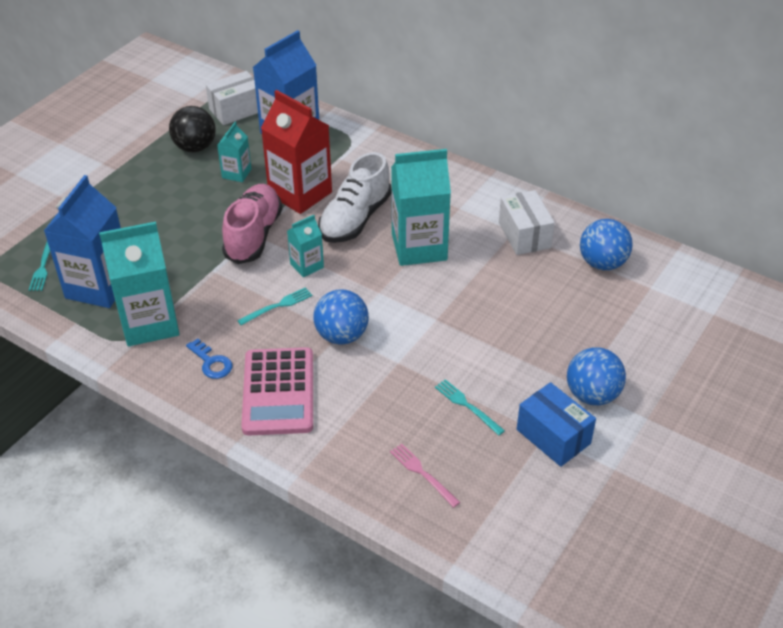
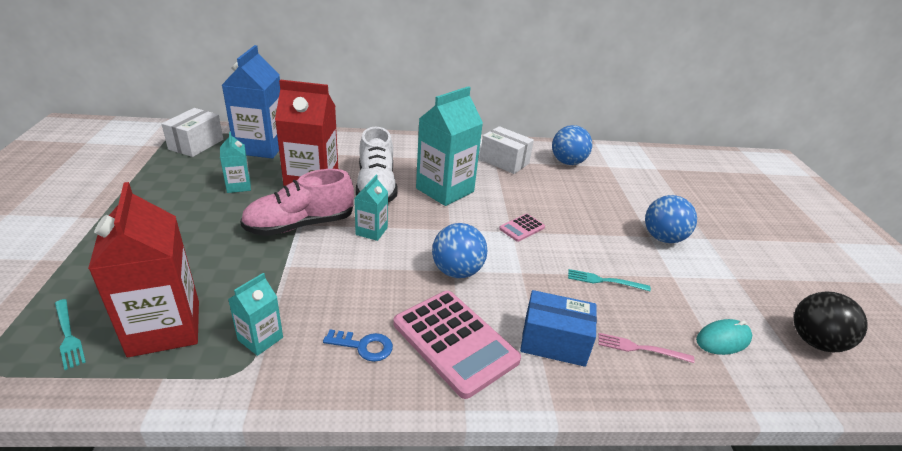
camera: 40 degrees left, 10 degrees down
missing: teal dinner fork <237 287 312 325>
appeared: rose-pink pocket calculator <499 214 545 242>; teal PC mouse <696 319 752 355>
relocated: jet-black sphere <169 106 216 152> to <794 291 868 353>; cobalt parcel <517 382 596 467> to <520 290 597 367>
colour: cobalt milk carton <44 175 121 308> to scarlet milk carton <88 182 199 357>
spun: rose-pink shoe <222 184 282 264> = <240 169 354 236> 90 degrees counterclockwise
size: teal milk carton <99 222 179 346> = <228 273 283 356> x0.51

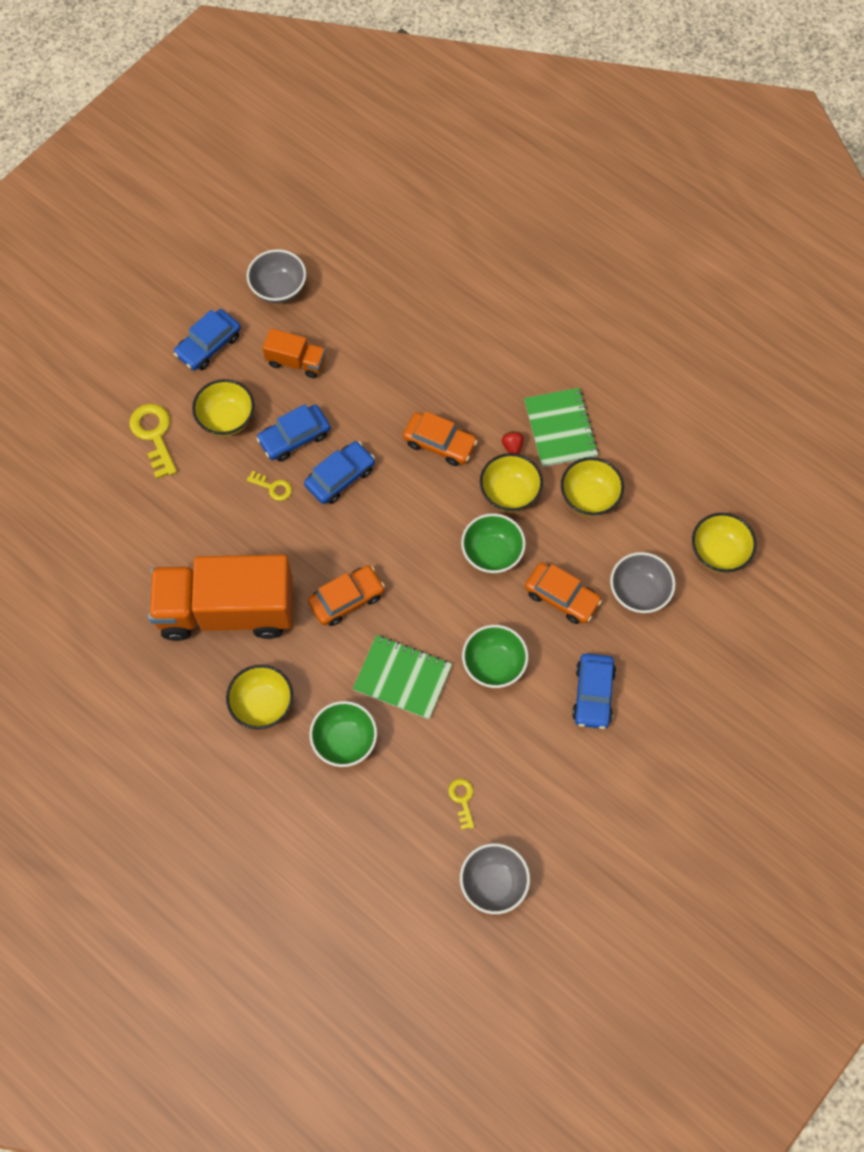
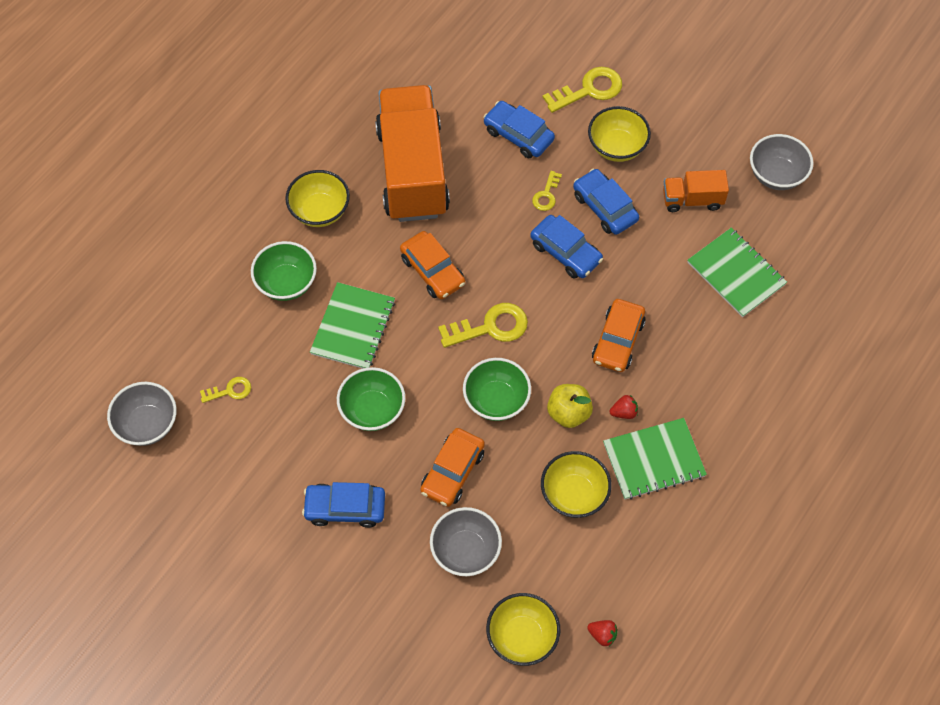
camera: 85 degrees right, 5 degrees down
appeared: emerald notepad <687 228 787 317>; bright yellow key <438 303 528 348>; scarlet berry <587 620 618 646>
relocated: cobalt automobile <174 309 241 370> to <483 101 555 158>
exchanged: bright yellow deep dish <480 453 543 512> to bright yellow apple fruit <547 384 593 428>
spun: bright orange lorry <263 328 326 378> = <663 170 729 212> 75 degrees clockwise

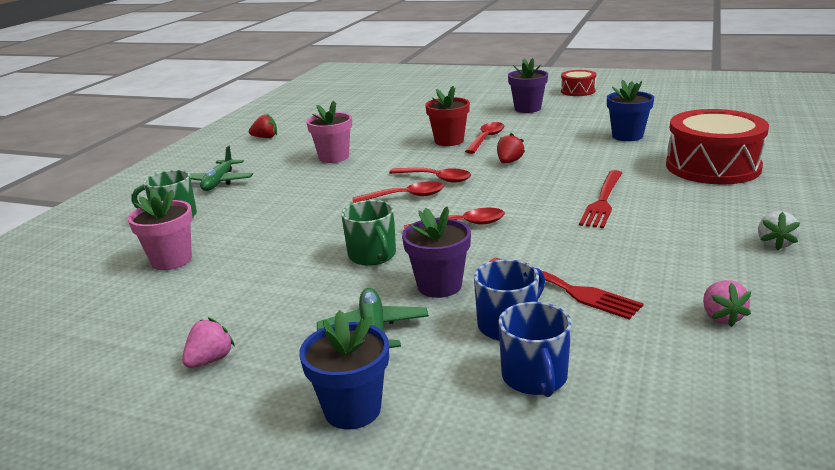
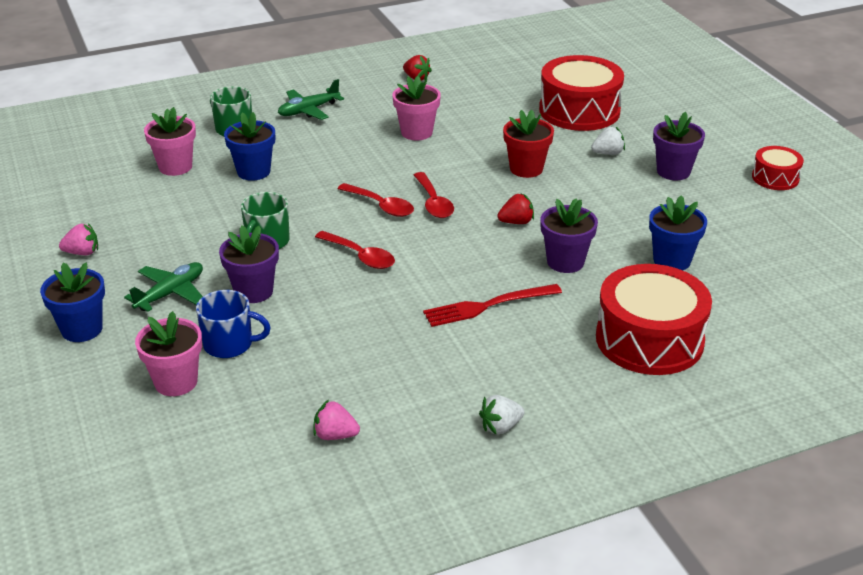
camera: 45 degrees right, 10 degrees up
missing: scarlet spoon <465 122 505 154>; scarlet dinner fork <489 258 644 320>
appeared: scarlet toy drum <539 55 624 131>; cobalt plant pot <224 112 275 181>; snow-white berry <591 127 625 155>; purple plant pot <540 198 598 273>
exchanged: cobalt mug <498 302 572 397> to rose-pink plant pot <135 311 202 396>
spun: rose-pink berry <703 280 751 327> = <313 400 360 440> 60 degrees clockwise

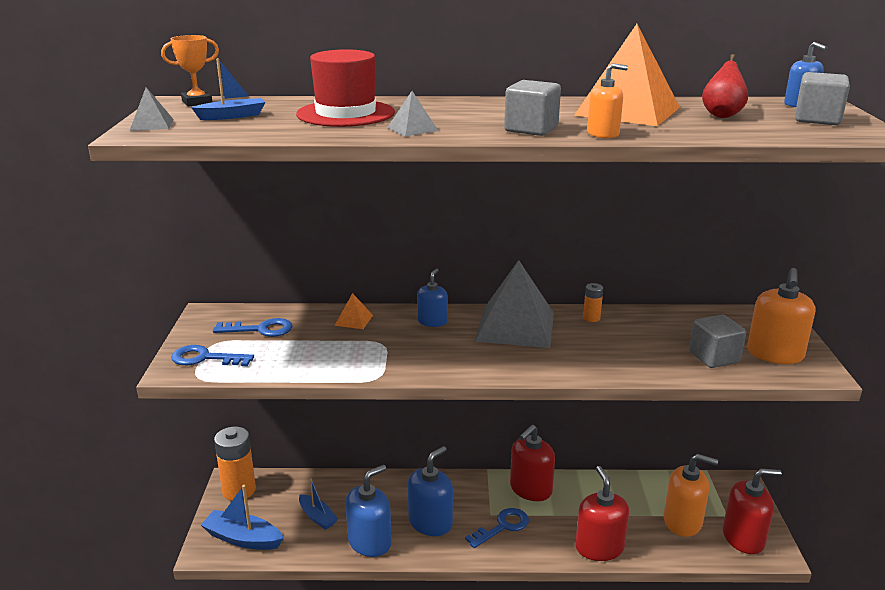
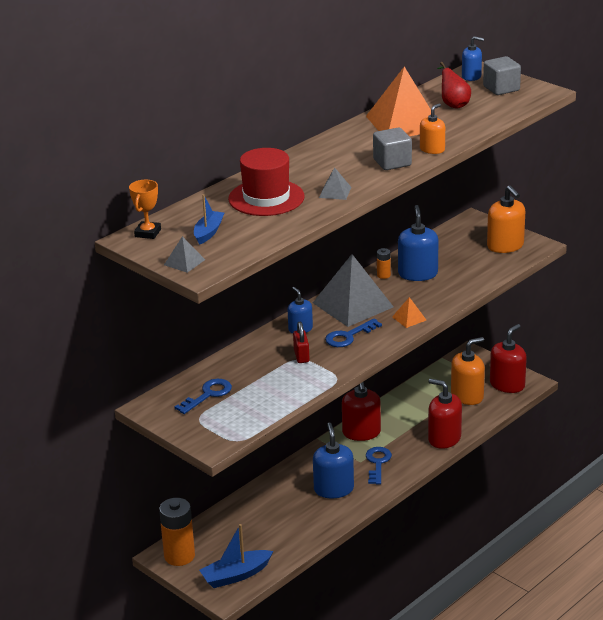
camera: 45 degrees left, 5 degrees up
missing: ash-grey block <689 314 746 368>; cobalt boat <299 478 338 530>
appeared: scarlet padlock <293 322 310 363>
relocated: bright orange pyramid <334 293 373 329> to <392 297 426 328>; cobalt key <171 345 254 366> to <325 318 382 347>; cobalt soap pump <345 465 392 557> to <398 205 438 281>

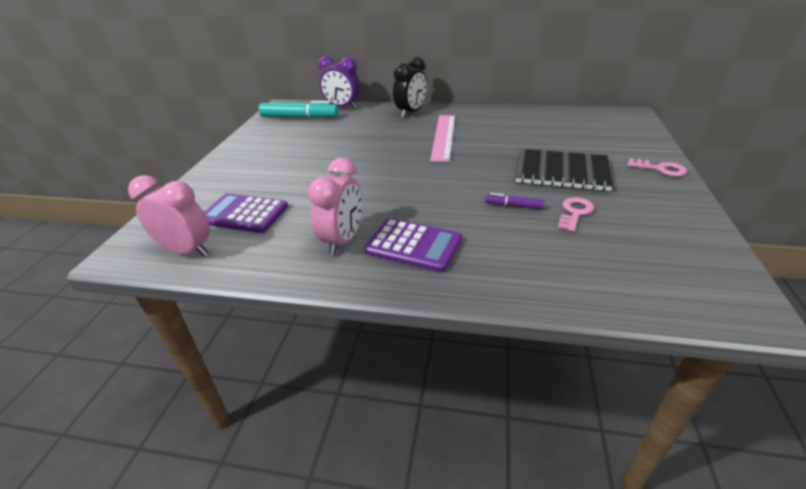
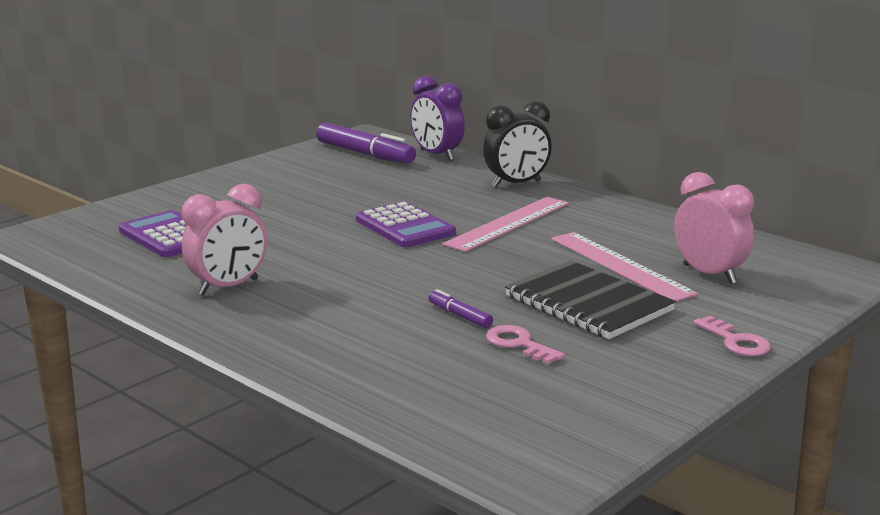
camera: 30 degrees right, 15 degrees down
appeared: rose-pink ruler <551 232 698 301>
relocated: rose-pink bedside clock <128 175 210 257> to <674 172 754 284>; purple pocket calculator <364 218 462 272> to <356 202 456 247>
colour: teal marker pen <259 101 338 118> to purple marker pen <316 122 416 164>
spun: rose-pink key <558 197 594 232> = <486 325 565 364> 105 degrees counterclockwise

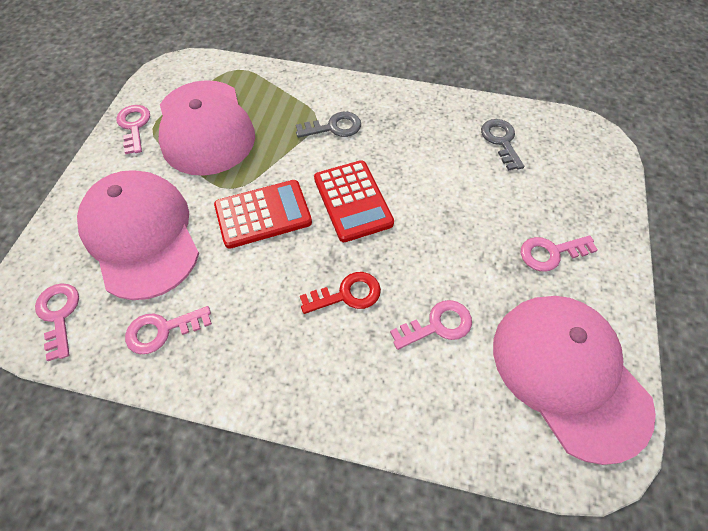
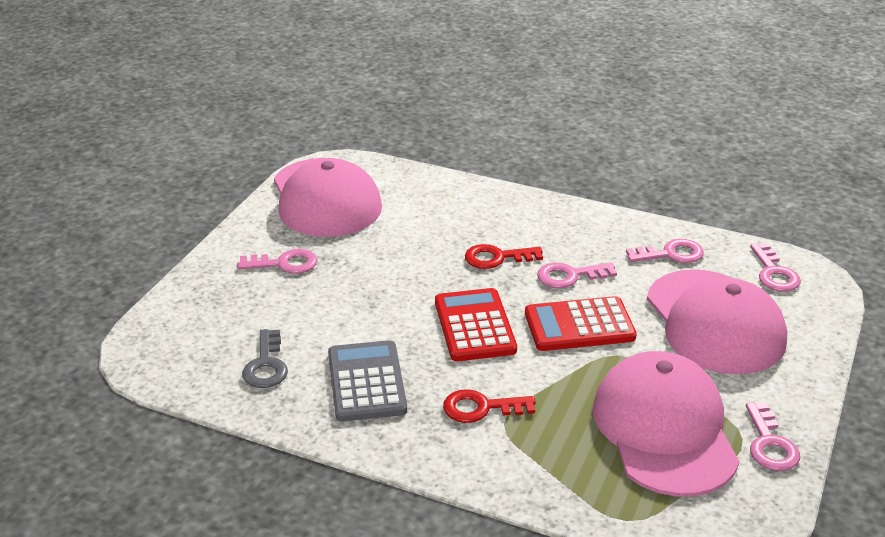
camera: 170 degrees left, 25 degrees down
appeared: ash-grey pocket calculator <328 340 407 422>
relocated: rose-pink key <390 300 472 350> to <537 262 617 288>
colour: ash-grey key <296 112 361 138> to scarlet key <443 389 536 423>

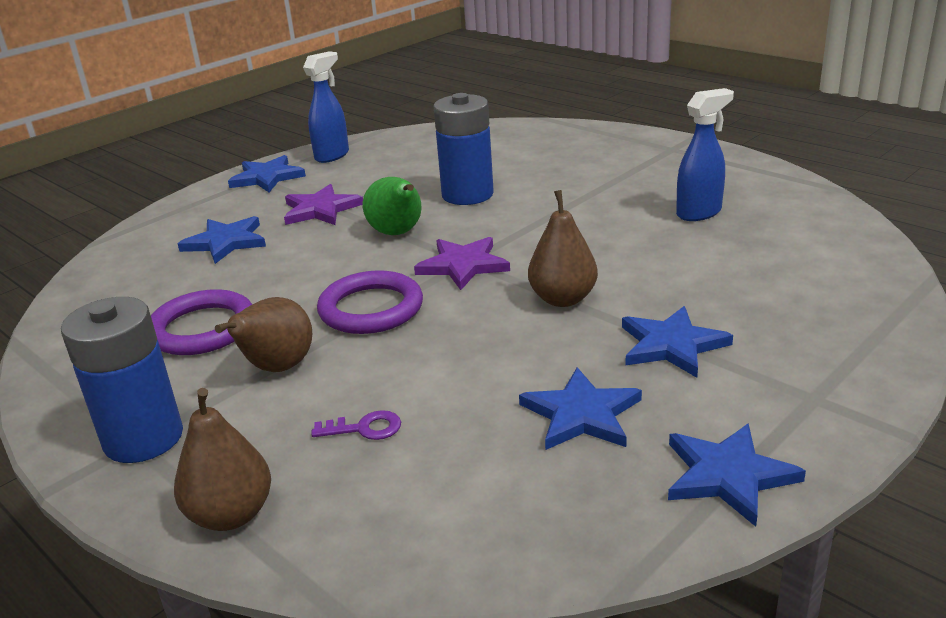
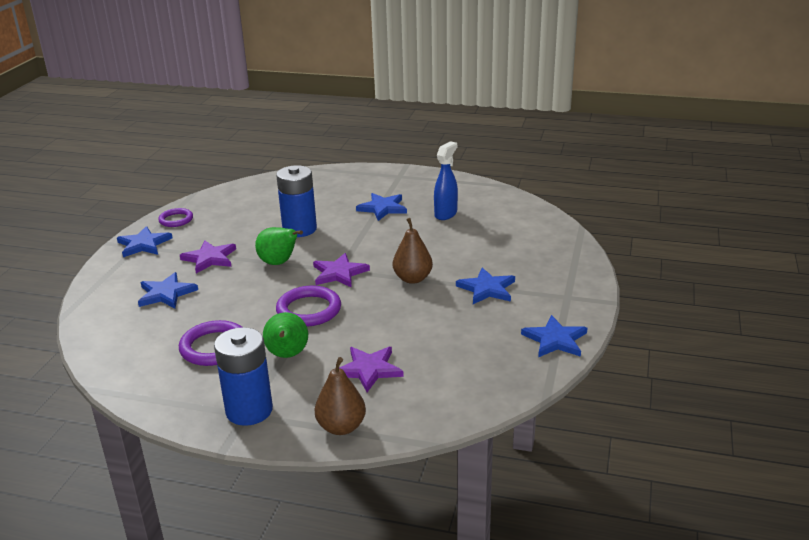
camera: 30 degrees left, 0 degrees up
relocated: cobalt five-pointed star <519 367 642 450> to <356 193 407 221>
exchanged: cobalt spray cleaner <303 51 349 163> to purple torus <158 208 193 227>; purple key <311 410 401 440> to purple five-pointed star <339 347 404 392>
colour: russet pear <215 297 312 372> to emerald pear <263 312 308 358>

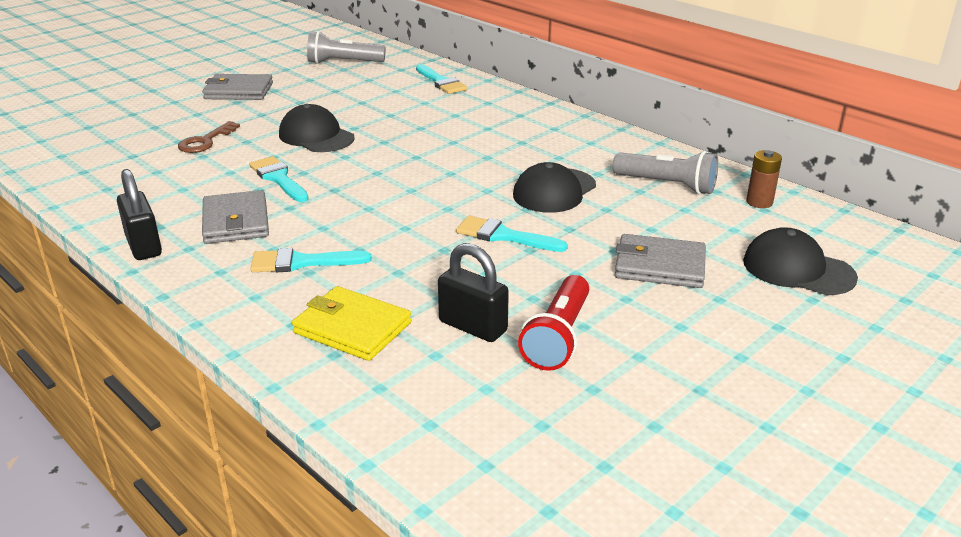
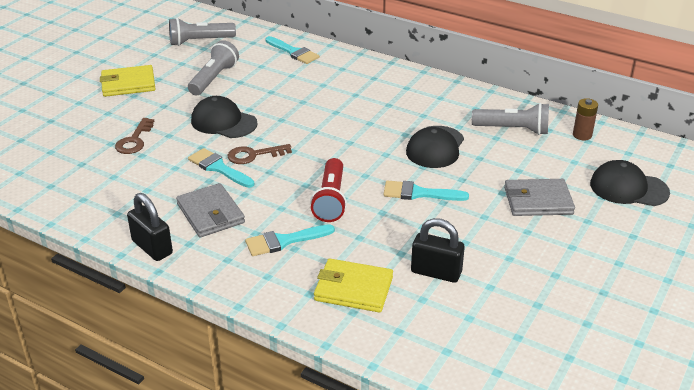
camera: 15 degrees left, 5 degrees up
appeared: ash-grey pocket torch <188 40 239 96>; russet key <228 144 292 164>
relocated: scarlet pocket torch <518 275 589 371> to <310 158 347 222>
colour: ash-grey wallet <202 74 273 100> to bright yellow wallet <100 65 155 97>

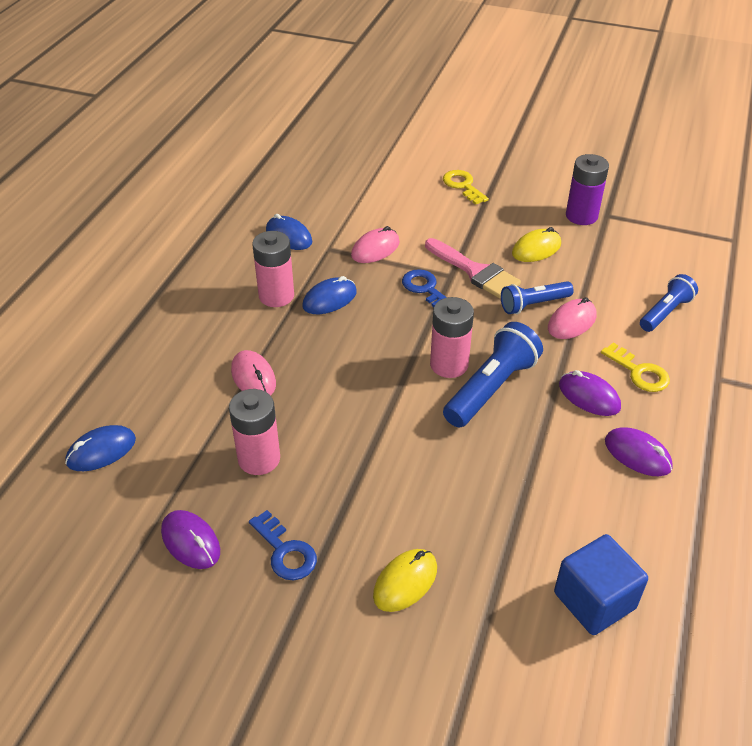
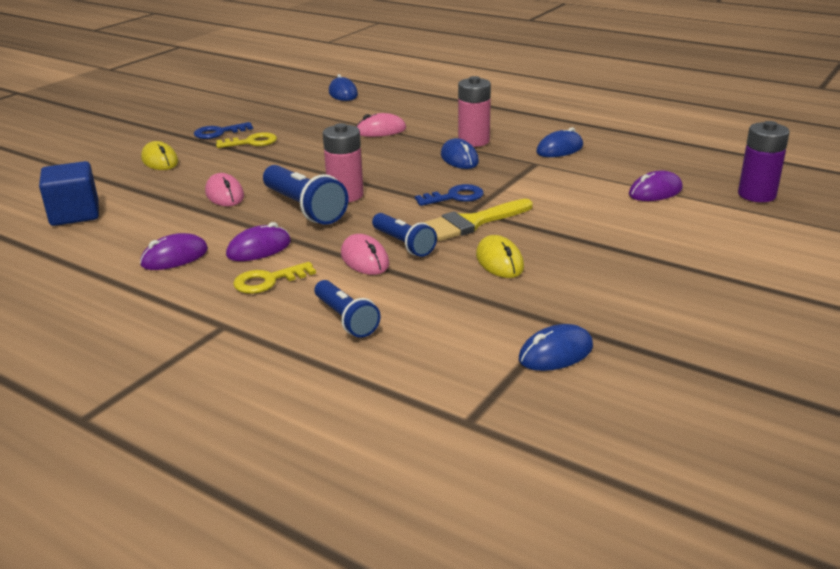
camera: 105 degrees right, 15 degrees down
missing: rose-pink AA battery <229 389 280 475>
appeared: cobalt PC mouse <519 324 593 371>
relocated: purple AA battery <566 154 609 225> to <738 121 790 202>; bright yellow key <443 170 489 205> to <216 132 277 148>; rose-pink PC mouse <351 226 400 263> to <205 173 244 206>; purple PC mouse <161 510 220 569> to <629 170 683 201>
colour: rose-pink brush <425 238 521 299> to bright yellow brush <423 199 533 241>
spun: cobalt pocket torch <501 281 574 314> = <372 213 437 257> 150 degrees clockwise

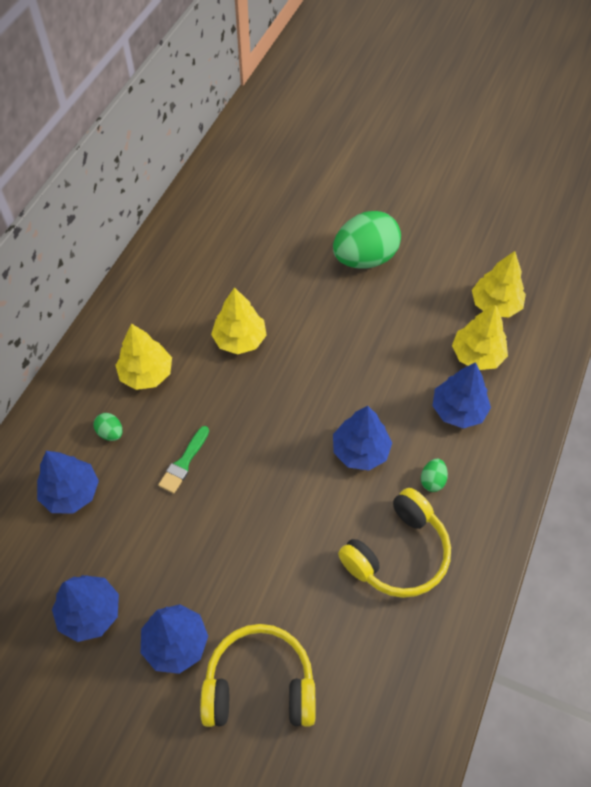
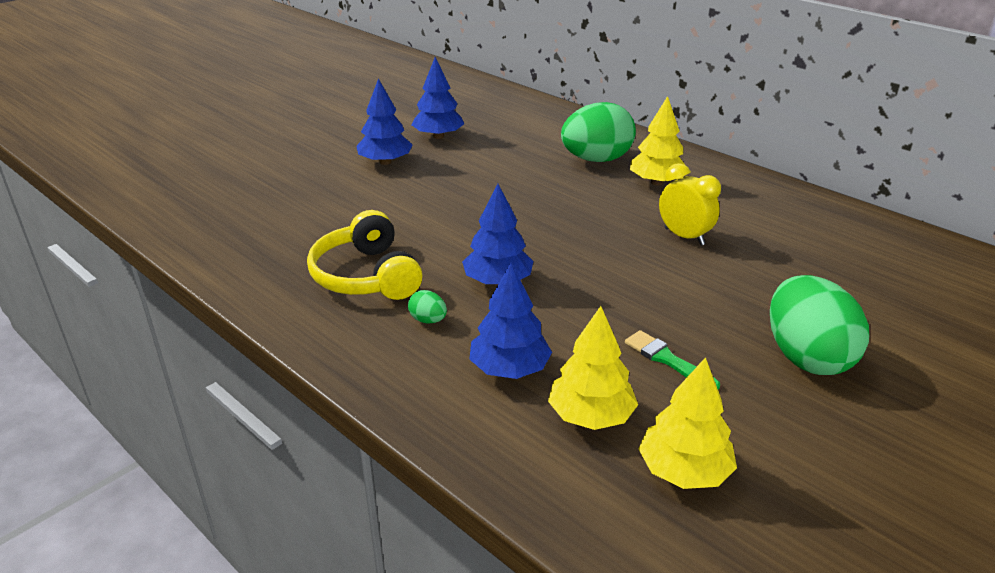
camera: 110 degrees right, 25 degrees down
missing: cobalt fir tree <37 451 99 513>; bright yellow headphones <200 624 315 727>
relocated: emerald brush <158 426 209 494> to <625 330 720 389>
exchanged: bright yellow fir tree <211 287 267 354> to bright yellow bedside clock <659 163 721 245>
size: emerald egg <94 413 123 441> = <561 102 636 162> x2.45

